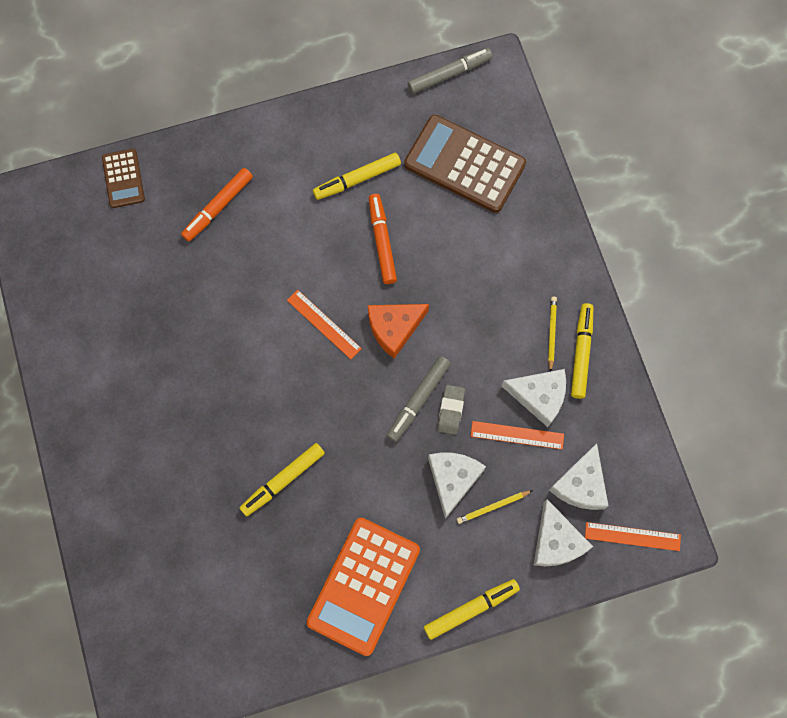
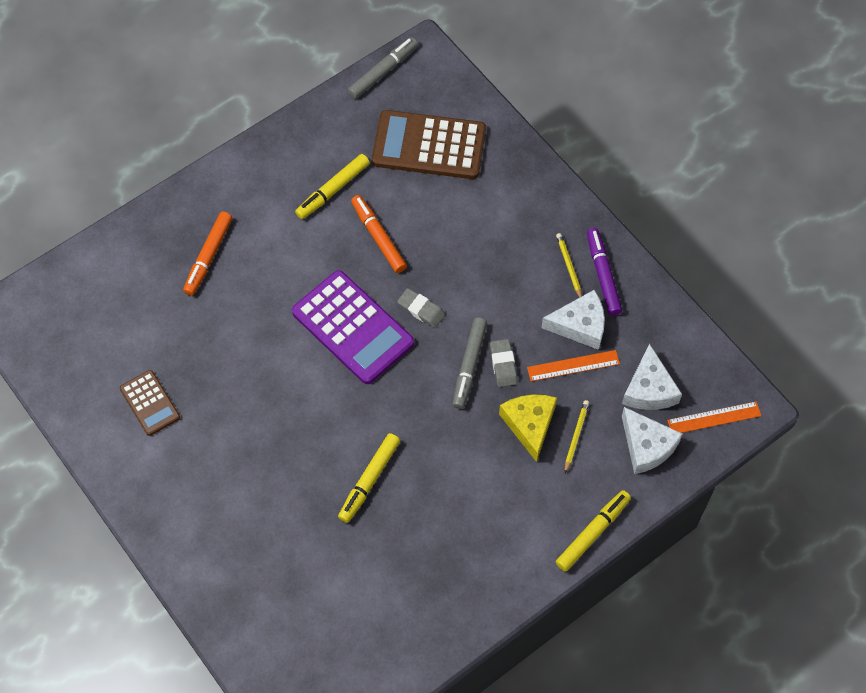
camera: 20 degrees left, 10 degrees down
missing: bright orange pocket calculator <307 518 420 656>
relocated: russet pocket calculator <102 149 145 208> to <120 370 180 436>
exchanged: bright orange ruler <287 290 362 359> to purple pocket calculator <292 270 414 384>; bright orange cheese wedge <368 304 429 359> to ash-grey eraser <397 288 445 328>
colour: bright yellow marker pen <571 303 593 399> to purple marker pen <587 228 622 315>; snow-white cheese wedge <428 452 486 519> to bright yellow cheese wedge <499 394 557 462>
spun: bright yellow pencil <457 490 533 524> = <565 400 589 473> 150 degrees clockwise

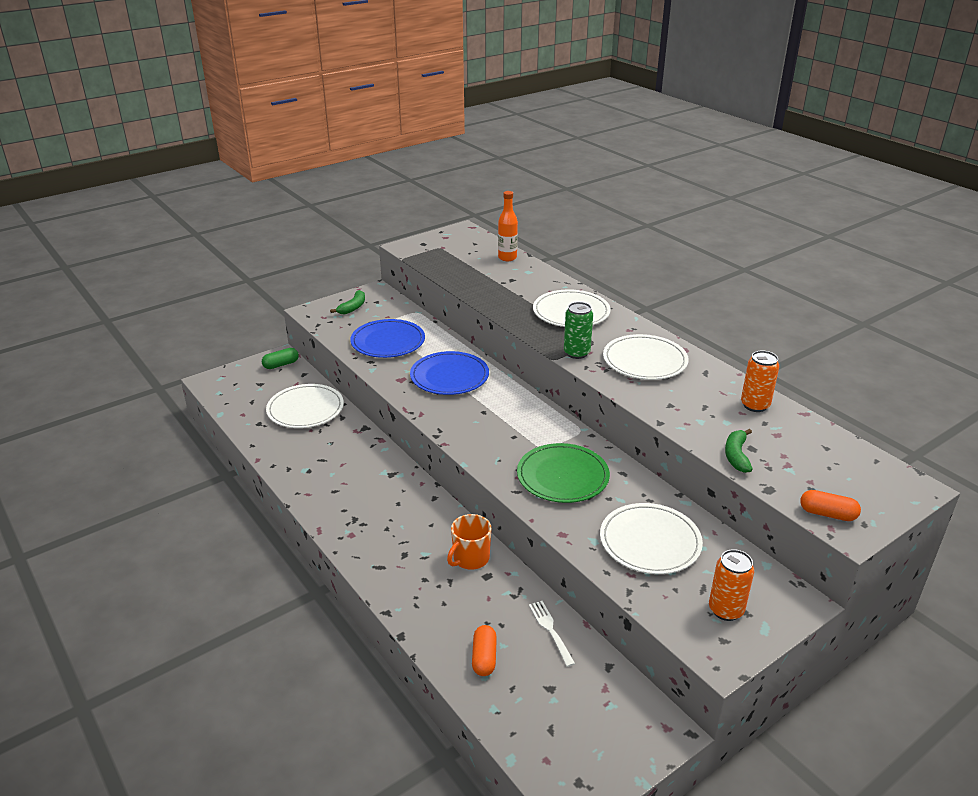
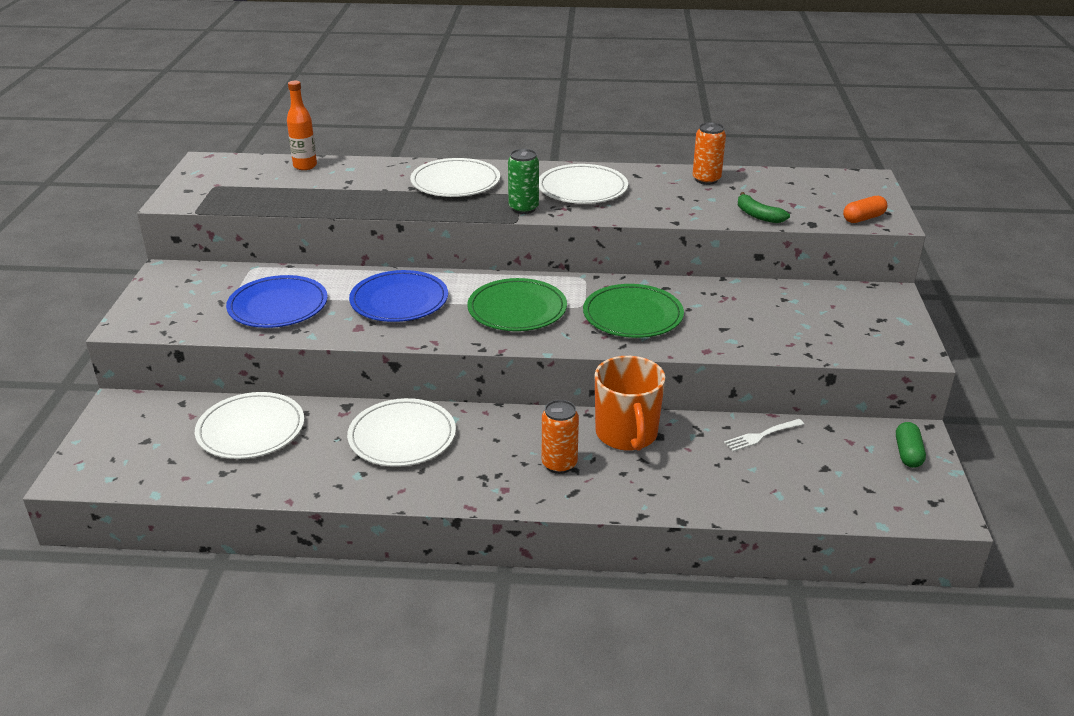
camera: 50 degrees left, 0 degrees up
missing: emerald banana <330 290 365 314>; bright orange pill <472 625 497 676>
appeared: emerald plate <467 278 567 331>
relocated: emerald pill <262 348 299 369> to <896 422 926 468>; snow-white plate <600 503 703 574> to <347 398 456 467>; bright orange soda can <709 549 754 621> to <542 400 579 474>
spun: snow-white dinner fork <529 601 575 667> = <724 419 804 452> 45 degrees counterclockwise
size: bright orange mug <447 514 491 570> = <595 356 666 451> x1.53

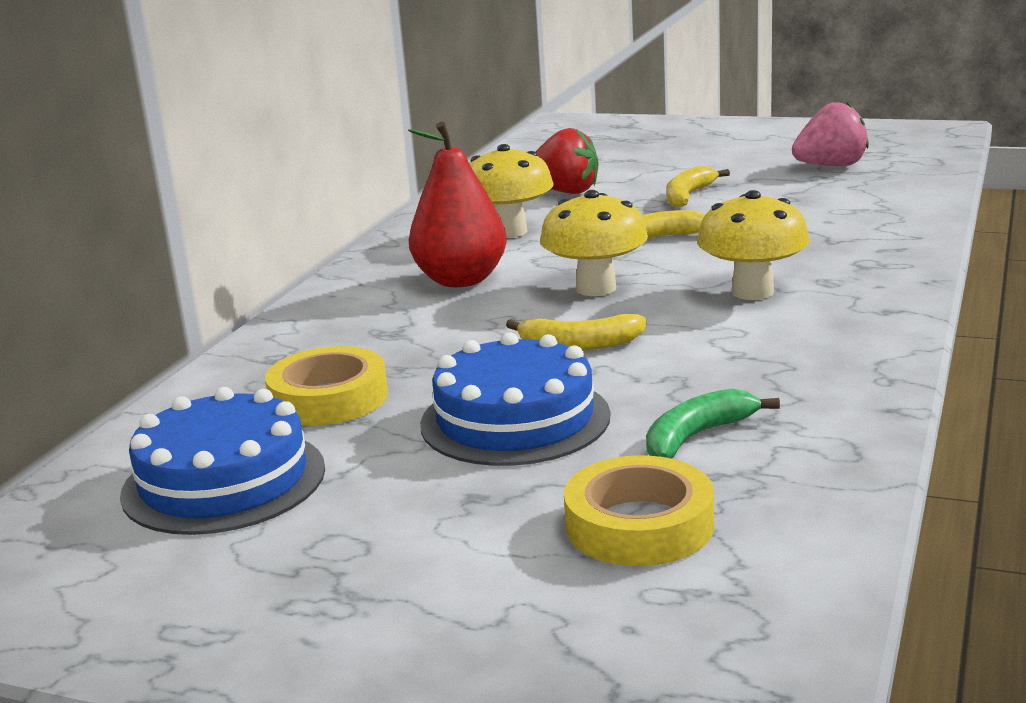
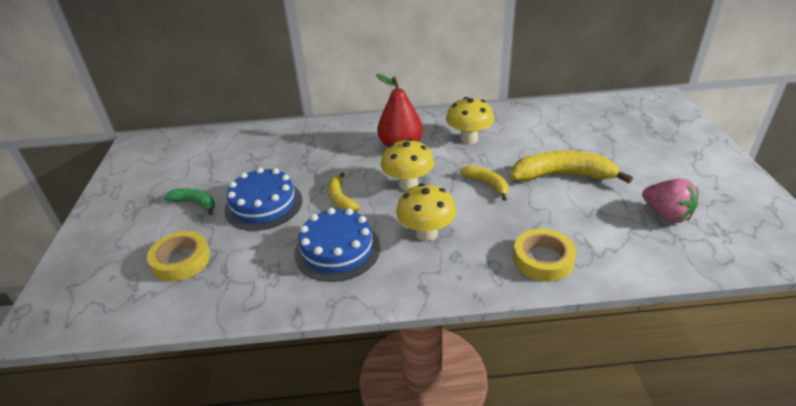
camera: 65 degrees right, 15 degrees up
missing: scarlet berry <535 128 599 194>
relocated: bright yellow tape <265 346 388 426> to <513 229 577 282>; cobalt layer cake <120 387 325 535> to <294 208 380 282>; emerald banana <646 389 780 459> to <164 189 215 215>
size: bright yellow banana <666 166 730 208> = <511 150 633 183> x1.80

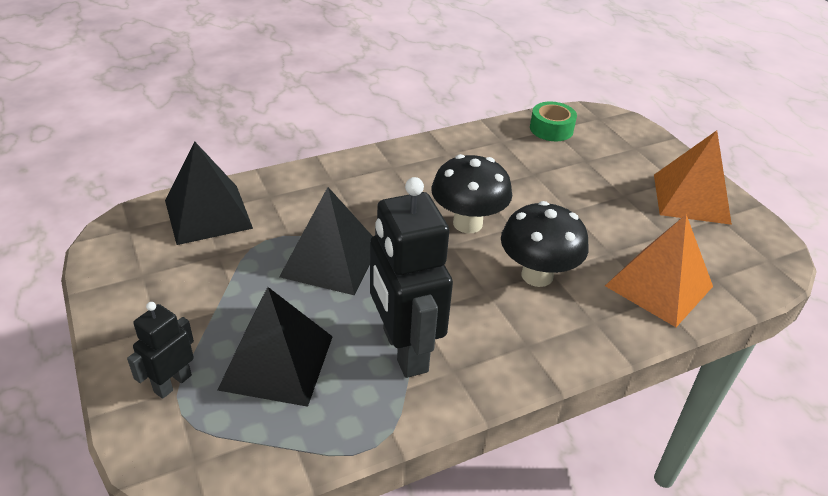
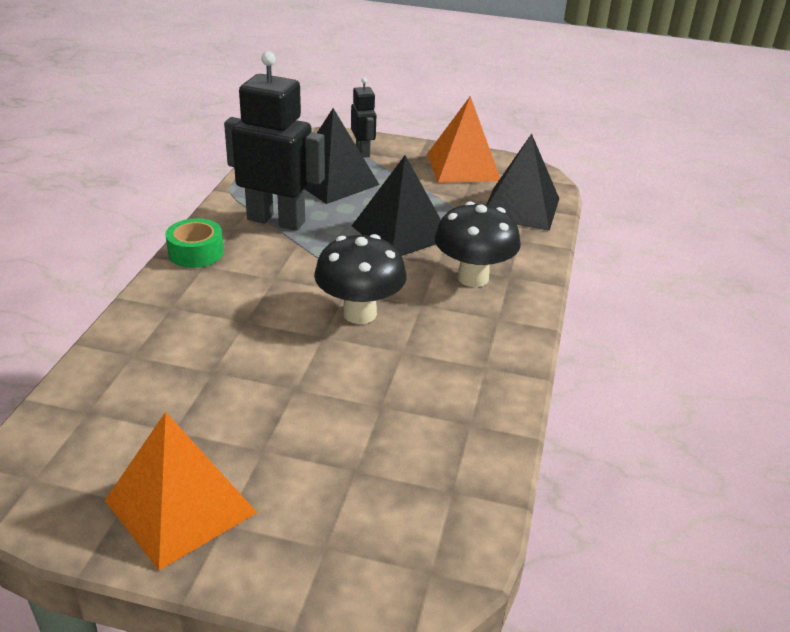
camera: 130 degrees right, 5 degrees down
relocated: emerald tape <530 102 577 141> to <166 218 224 268>; jet-black toadstool <501 201 589 287> to <435 201 521 287>; bright orange pyramid <605 214 713 327> to <427 96 500 183>

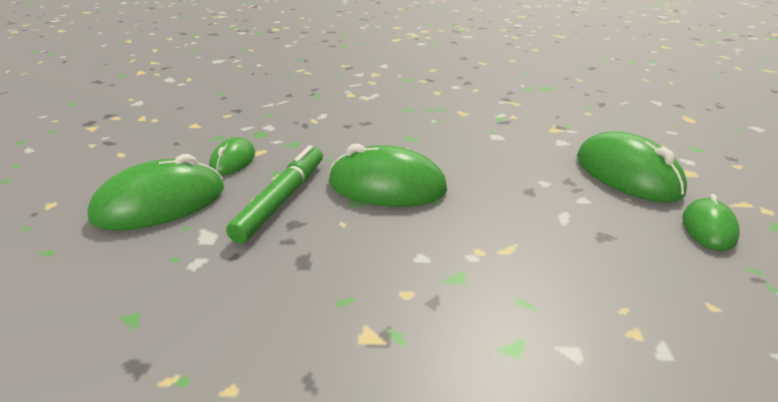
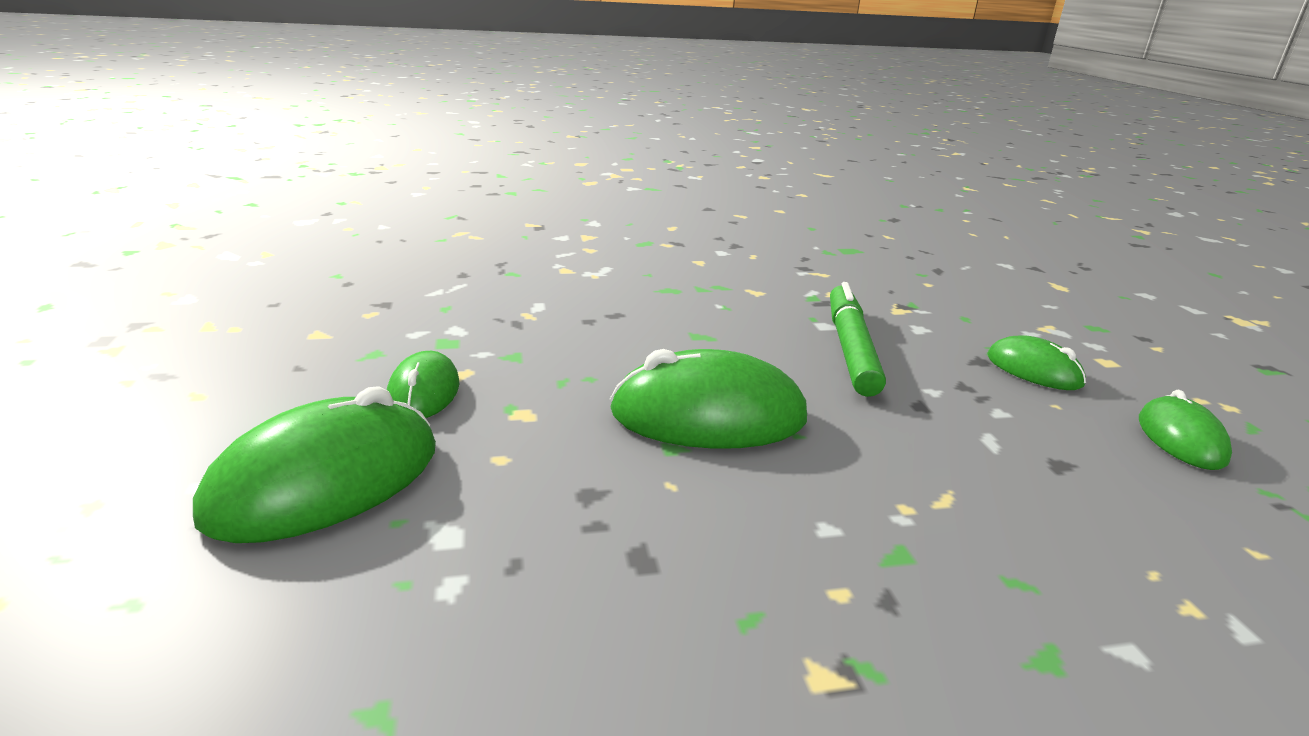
camera: 15 degrees left, 5 degrees down
relocated: emerald marker pen <226 145 323 243> to <830 282 886 397>
size: emerald PC mouse <577 131 687 203> = <987 335 1086 390> x0.56

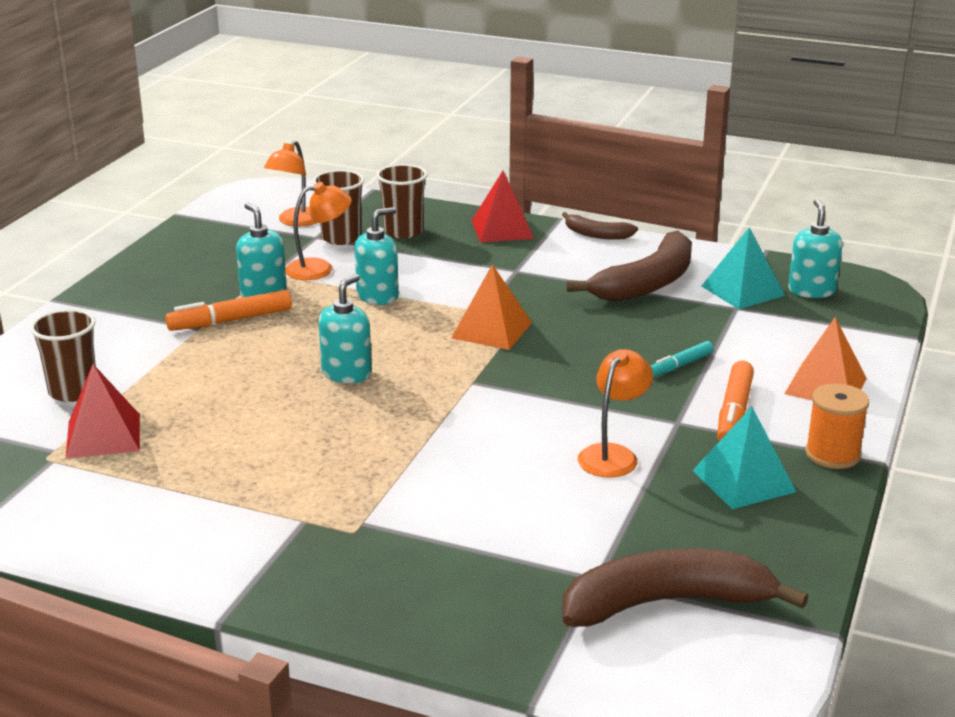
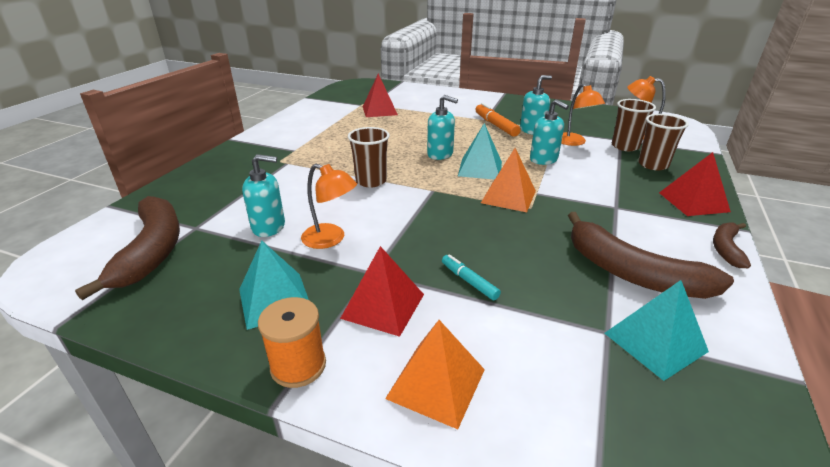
camera: 90 degrees right, 5 degrees up
appeared: teal pyramid <458 123 502 180>
relocated: teal soap pump <788 199 843 298> to <242 154 285 237>; russet tumbler <30 309 96 402> to <348 127 390 187>
exchanged: bright orange marker pen <717 360 754 441> to scarlet pyramid <340 246 424 337>

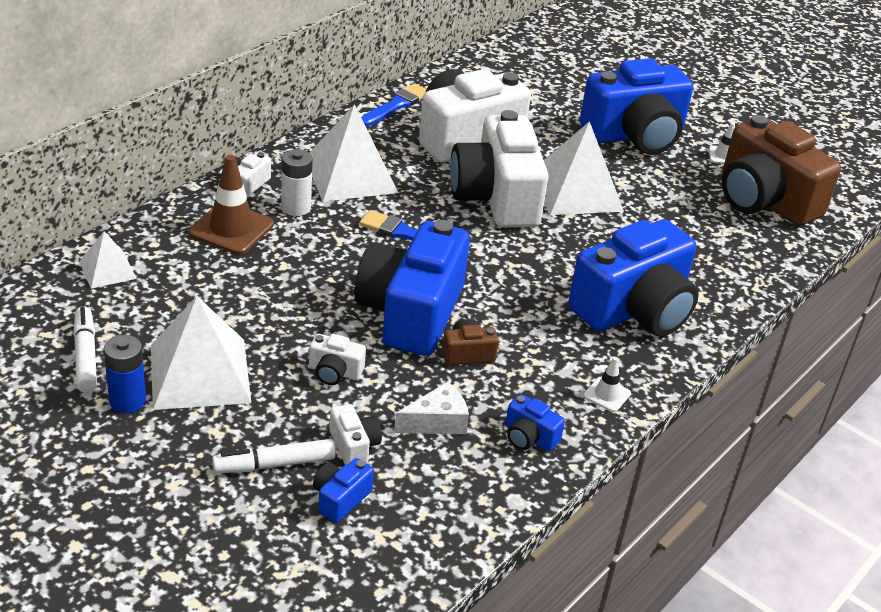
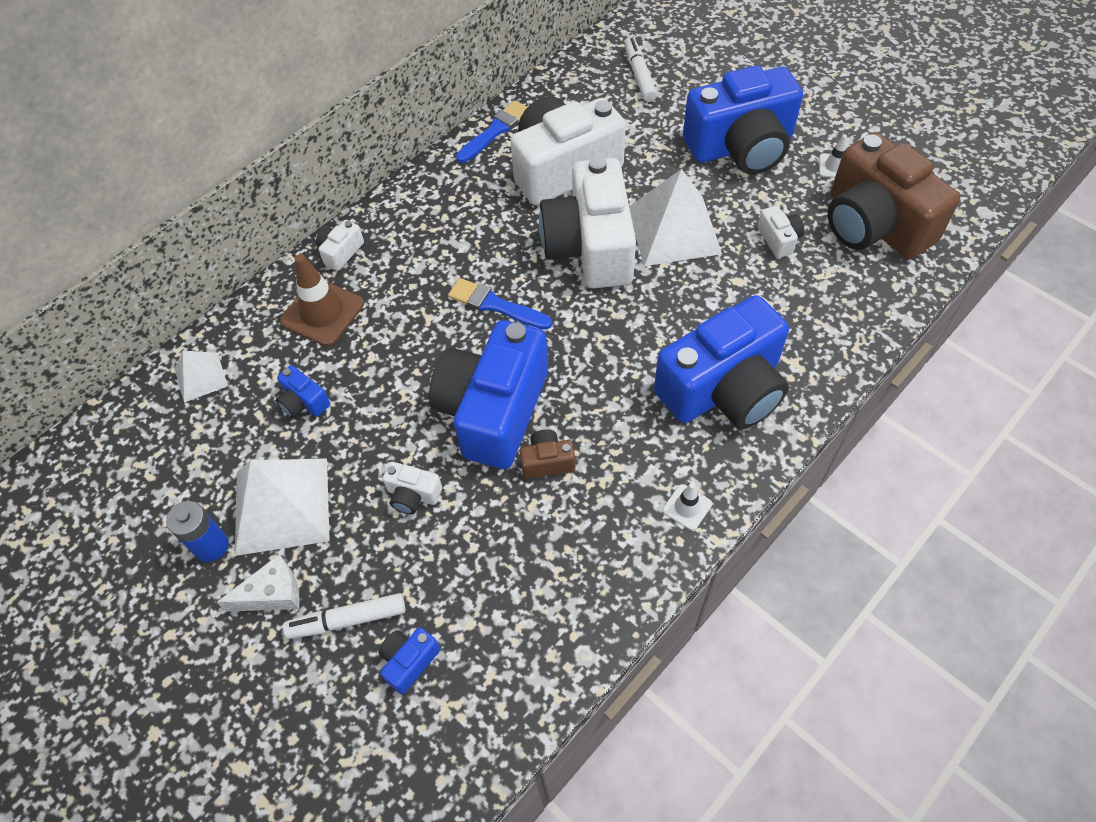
camera: 10 degrees right, 20 degrees up
missing: snow-white pyramid <309 104 398 202>; snow-white AA battery <281 149 313 216>
relocated: snow-white marker pen <73 306 97 393> to <625 38 657 102>; snow-white cheese wedge <394 382 469 434> to <216 554 300 611>; cobalt compact camera <505 394 565 451> to <276 365 330 418>; snow-white compact camera <329 404 382 465> to <758 206 804 258>

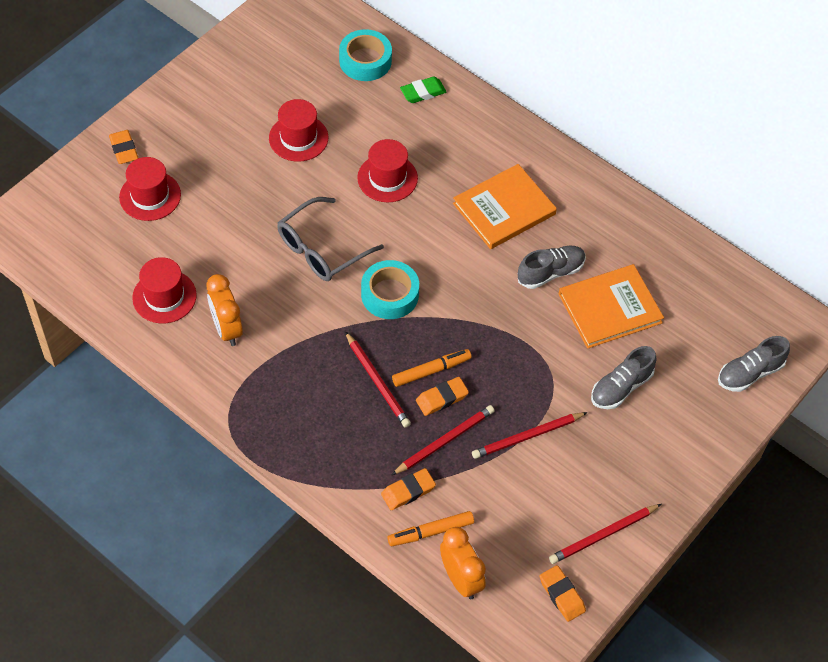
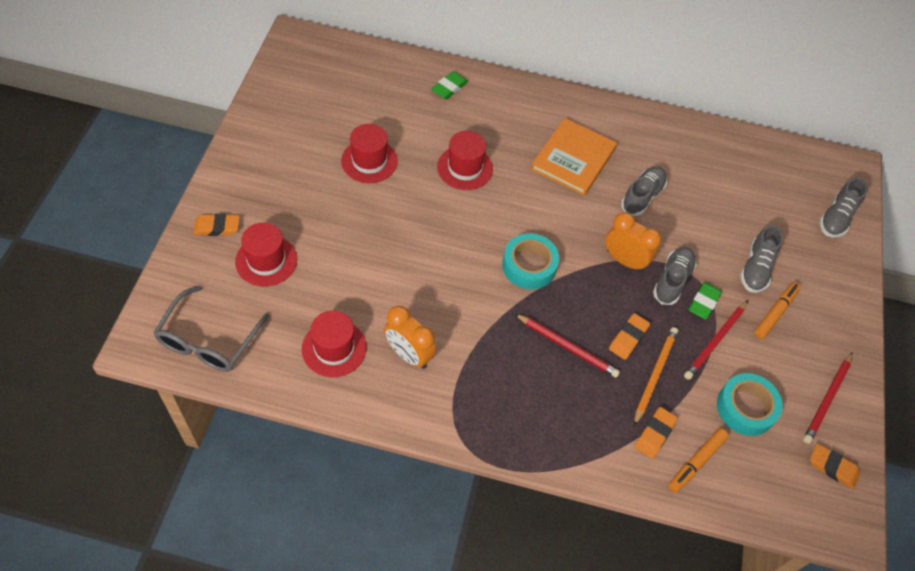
camera: 30 degrees left, 0 degrees up
missing: bright orange book <559 264 664 349>
appeared: ash-grey shoe <653 247 697 305>; emerald eraser <689 282 722 320>
relocated: teal tape <339 29 392 81> to <717 373 783 436>; ash-grey eyeglasses <277 197 384 281> to <153 285 269 372>; bright orange marker pen <392 349 472 387> to <754 282 801 339>; bright orange bedside clock <440 527 486 599> to <605 212 662 272>
colour: scarlet pencil <392 405 494 475> to bright orange pencil <634 327 678 426>
spun: bright orange eraser <109 130 138 164> = <193 214 240 236> 45 degrees counterclockwise

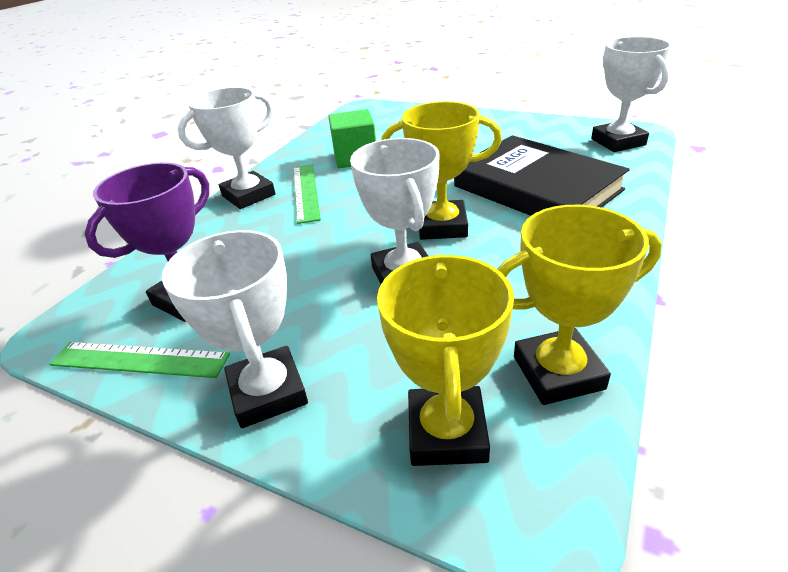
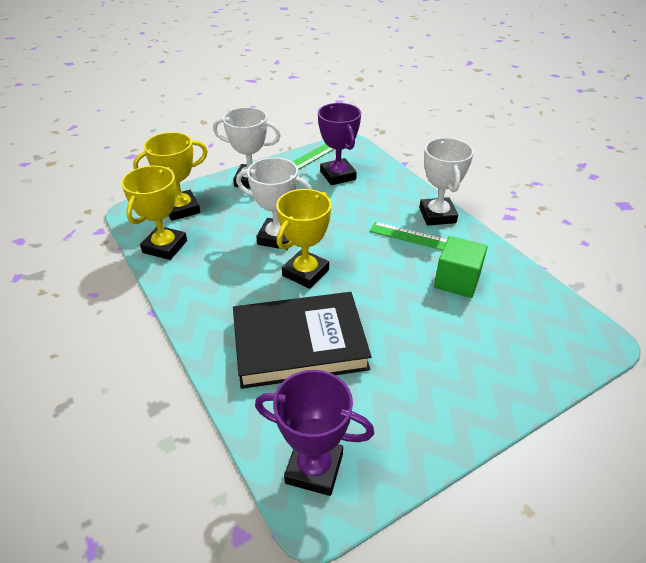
camera: 120 degrees right, 5 degrees up
colour: snow-white prize cup <591 37 672 152> to purple prize cup <255 370 374 496>
spun: bright yellow prize cup <377 254 514 466> = <133 132 208 221> 60 degrees counterclockwise

